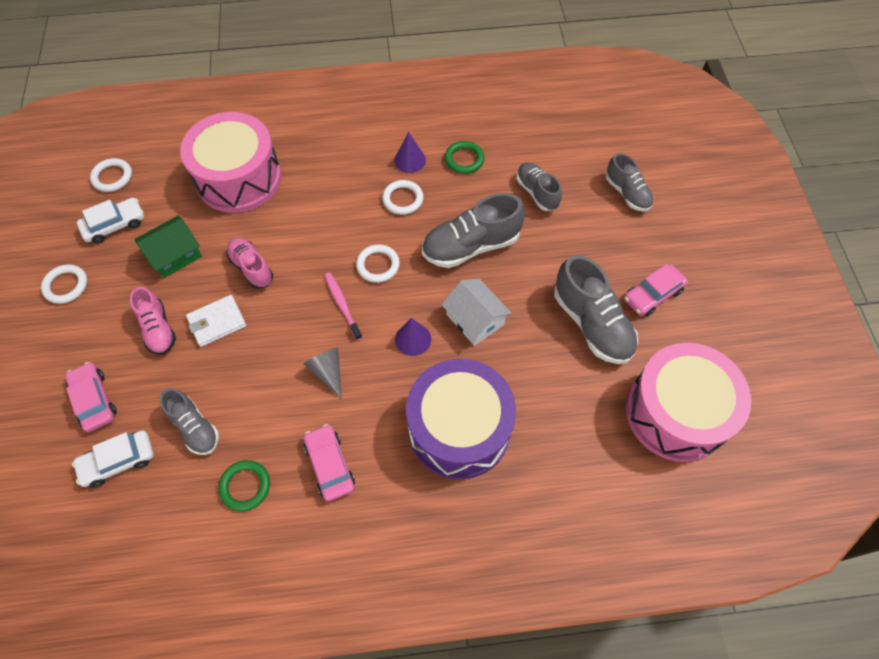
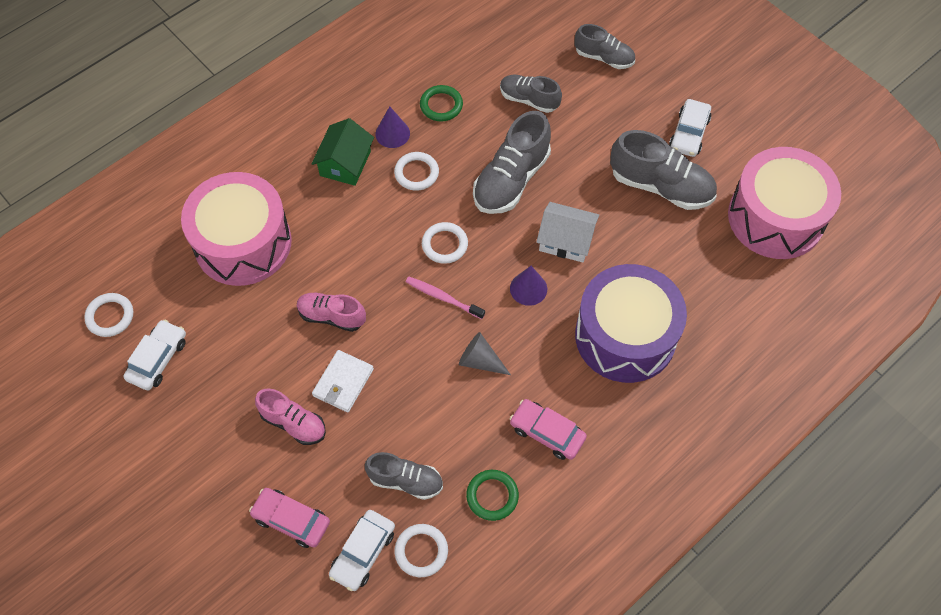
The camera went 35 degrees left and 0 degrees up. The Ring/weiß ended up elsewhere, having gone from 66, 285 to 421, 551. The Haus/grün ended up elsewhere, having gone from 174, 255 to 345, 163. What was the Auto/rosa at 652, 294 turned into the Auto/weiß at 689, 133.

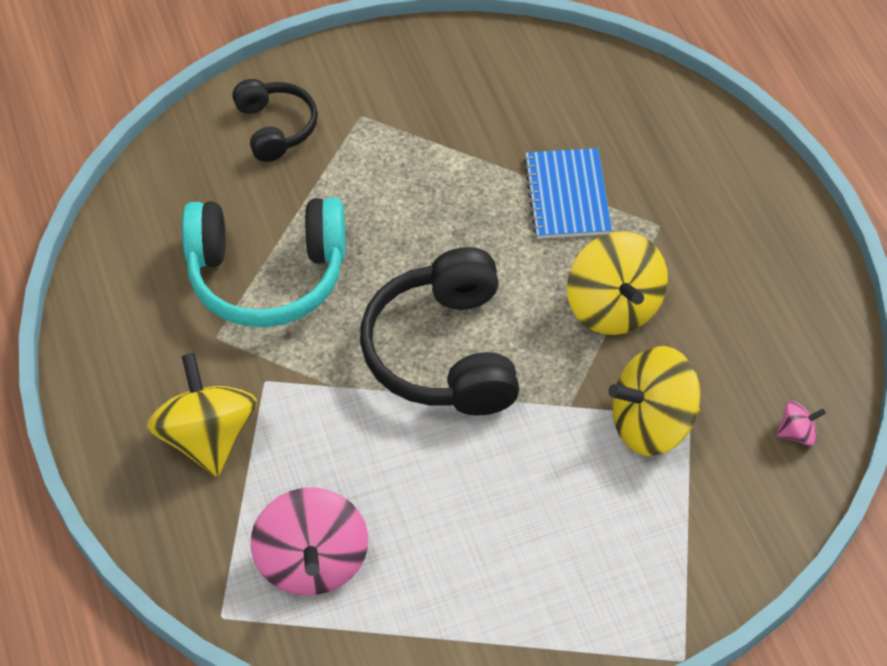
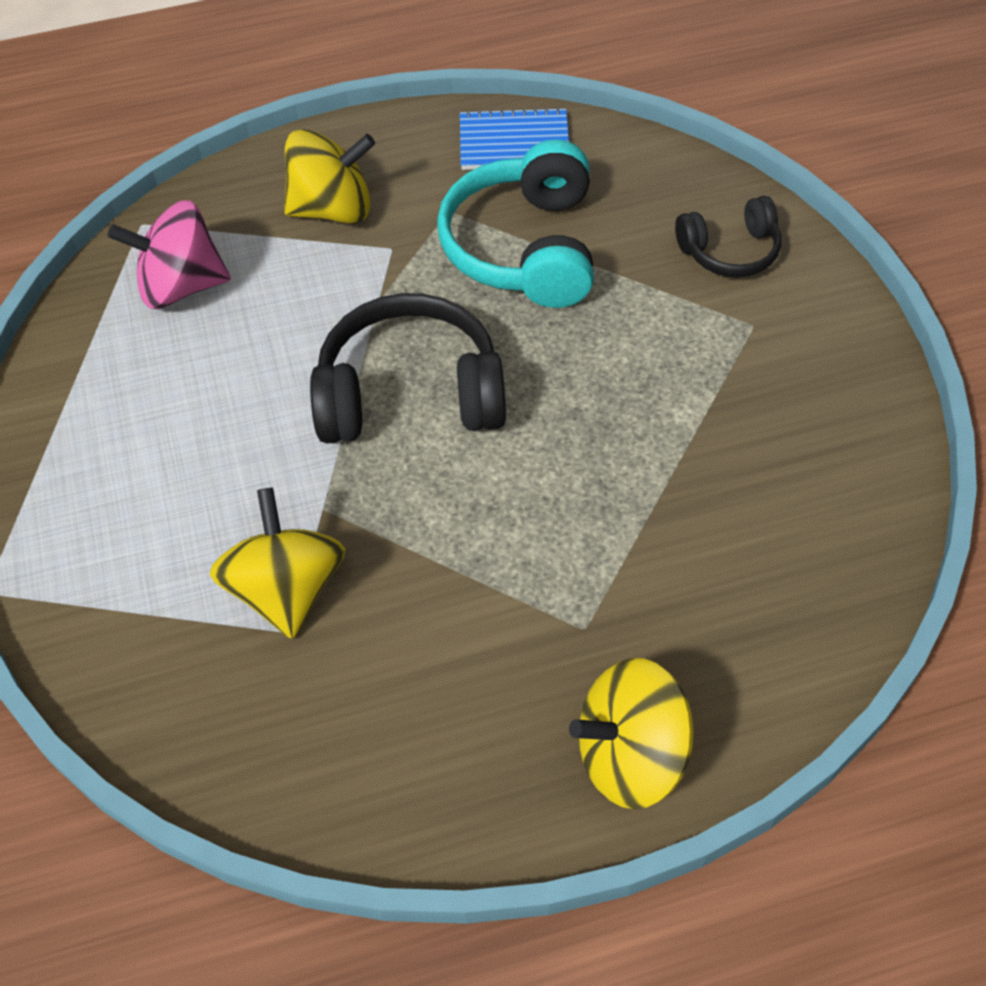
The camera went 95 degrees right and 0 degrees up. The Notizbuch/blau ended up elsewhere, having gone from 567, 196 to 514, 142. The Kreisel/gelb ended up elsewhere, having gone from 613, 307 to 631, 755. The second view lost the Kreisel/rosa at 797, 433.

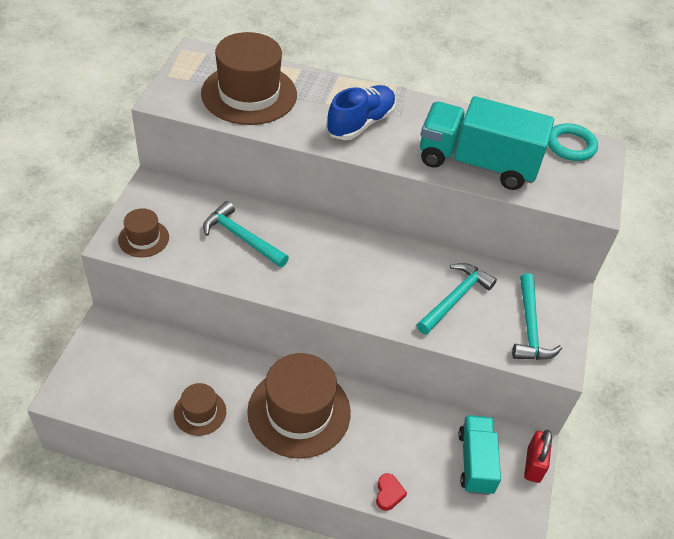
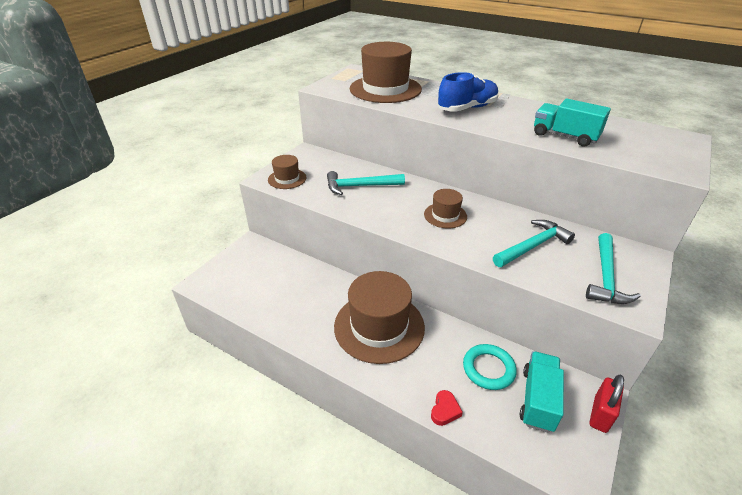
The camera went 20 degrees right and 10 degrees down. The Hut/braun ended up elsewhere, having gone from 200, 412 to 445, 215. The Hammer/türkis at 242, 238 ended up facing another way, 60 degrees counterclockwise from before. The size of the Lastwagen/türkis at 477, 163 changed by a factor of 0.61. The Ring/türkis ended up elsewhere, having gone from 570, 145 to 488, 369.

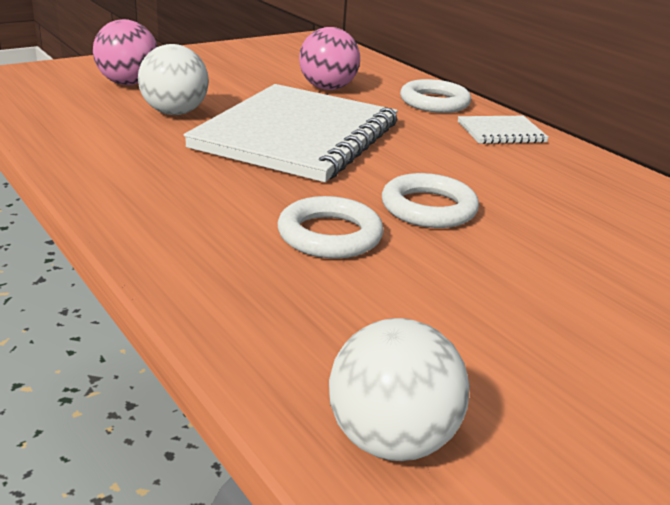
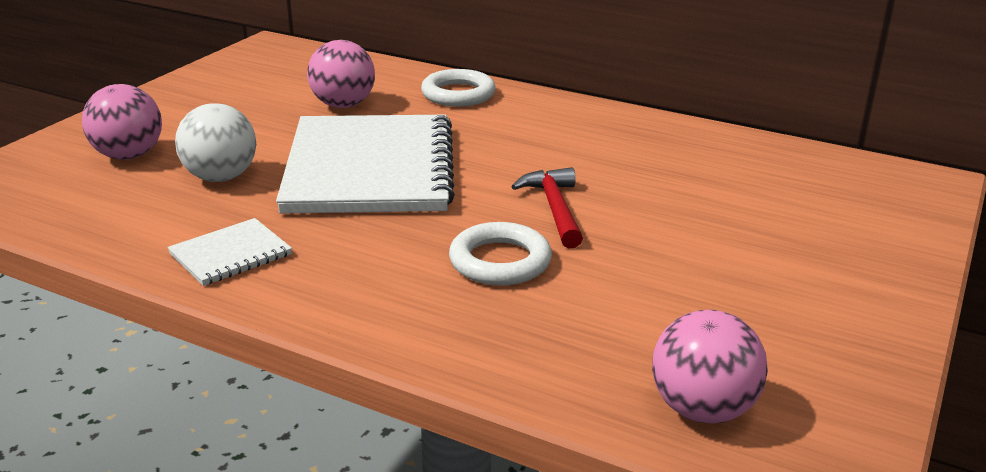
The camera went 25 degrees left and 0 degrees up. What was the Ball/weiß at 391, 440 turned into the Ball/rosa at 702, 410. Where the Ring/weiß stood at 428, 208, the Hammer/rot came to stand at 554, 208. The Notizbuch/weiß ended up elsewhere, having gone from 501, 132 to 230, 254.

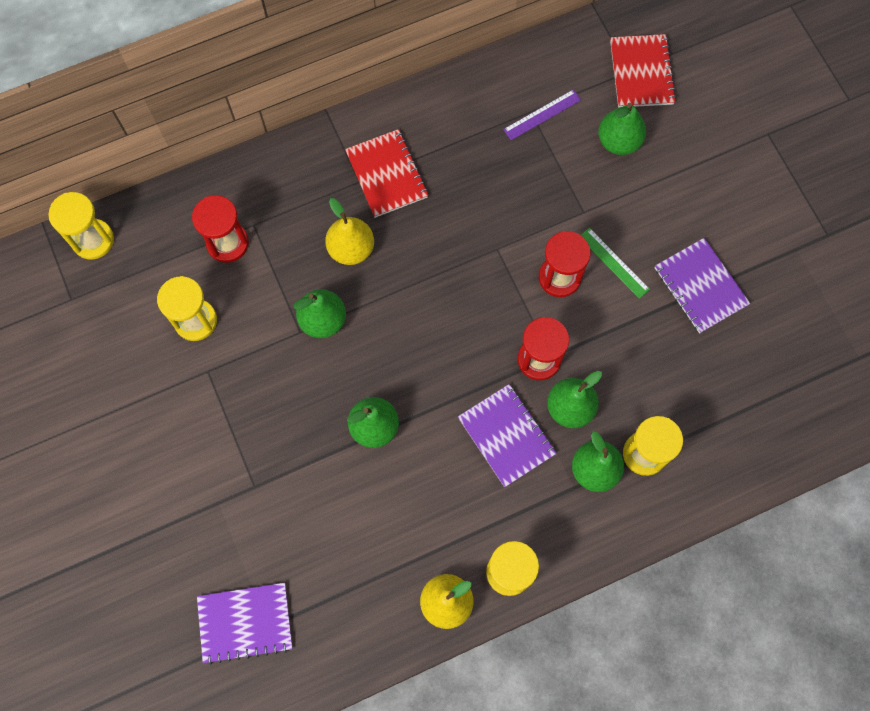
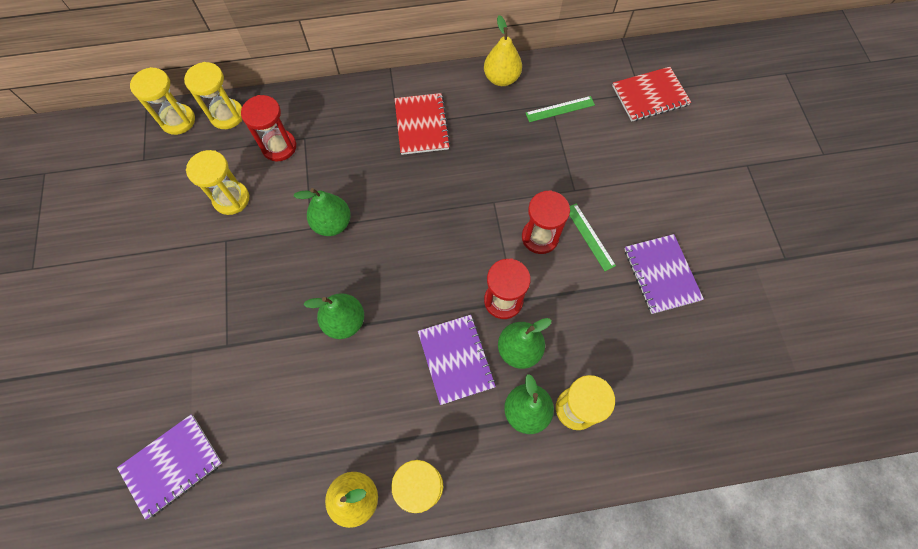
The camera went 15 degrees right and 5 degrees down. The Notizbuch/lila at 245, 623 ended up facing another way, 45 degrees counterclockwise from before. The Birne/gelb ended up elsewhere, having gone from 351, 249 to 501, 78. What was the Lineal/lila at 542, 115 turned into the Lineal/grün at 560, 109. The second view lost the Birne/grün at 618, 141. The Notizbuch/rot at 641, 72 ended up facing another way, 60 degrees clockwise from before. The second view gained the Sanduhr/gelb at 227, 115.

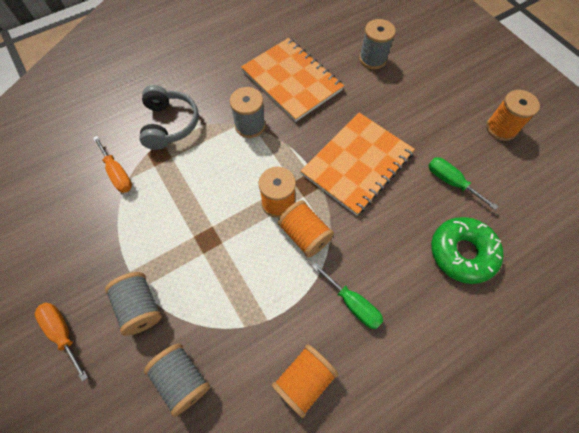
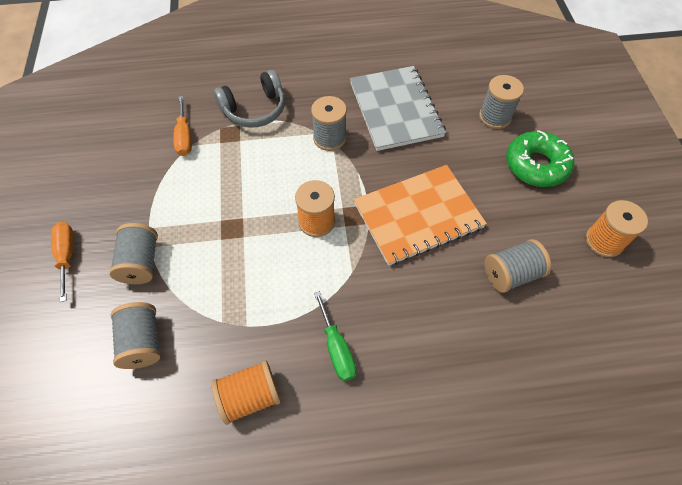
The camera went 25 degrees right and 5 degrees down. The Kopfhörer/grau at 170, 124 ended up facing another way, 45 degrees clockwise from before. What was the Notizbuch/orange at 291, 81 turned into the Notizbuch/grau at 395, 109. The second view lost the Garnrolle/orange at 304, 235. Where the Schraubenzieher/grün stood at 451, 182, the Garnrolle/grau came to stand at 511, 274. The Donut/grün ended up elsewhere, having gone from 462, 253 to 536, 165.

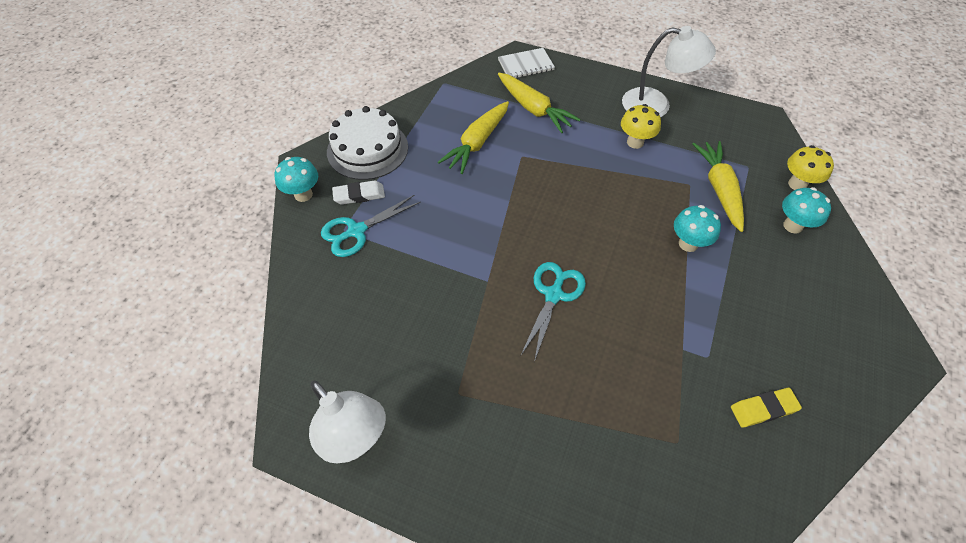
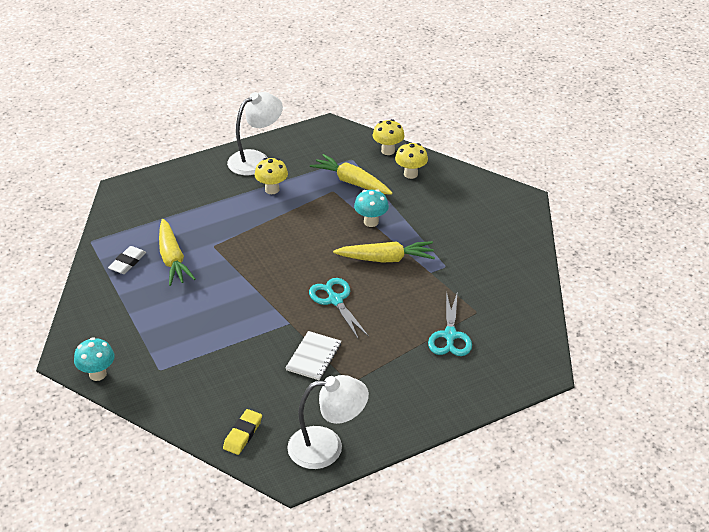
The camera went 50 degrees left and 15 degrees down. The Schere/türkis ended up elsewhere, having gone from 356, 231 to 450, 335. The second view lost the Kuchen/weiß at 367, 149. The Radiergummi/weiß ended up elsewhere, having gone from 359, 195 to 127, 262. The Notizbuch/weiß ended up elsewhere, having gone from 526, 65 to 313, 357. The Karotte/gelb ended up elsewhere, having gone from 534, 109 to 386, 259. The Radiergummi/gelb ended up elsewhere, having gone from 763, 409 to 243, 434. What was the Pilz/türkis at 793, 226 turned into the Pilz/gelb at 410, 174.

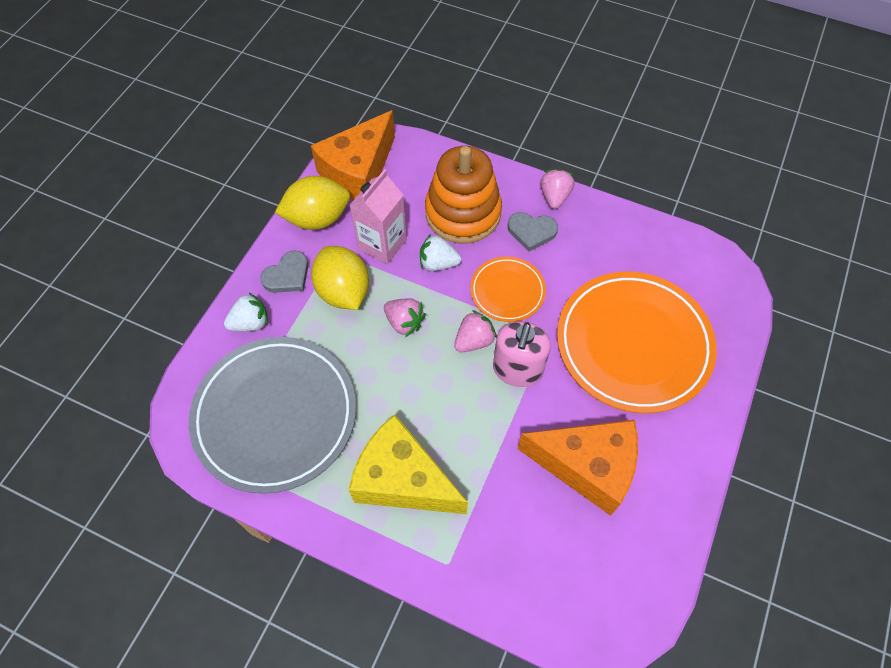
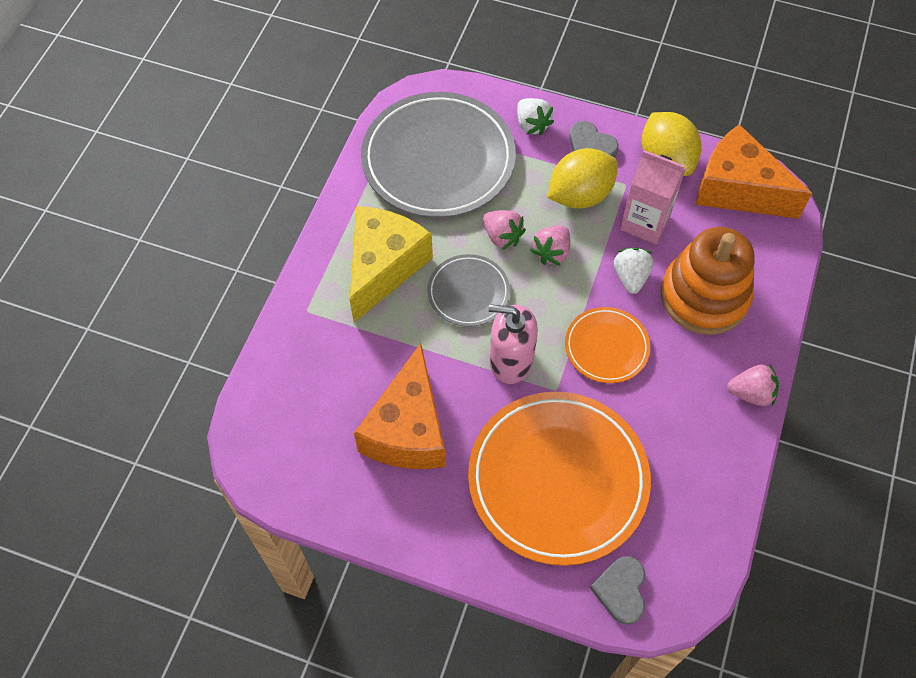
The camera went 85 degrees right and 0 degrees up. The Erdbeere/rosa ended up elsewhere, having gone from 474, 340 to 502, 236. The Herz/grau ended up elsewhere, having gone from 531, 232 to 621, 590. The second view gained the Teller/grau at 468, 292.

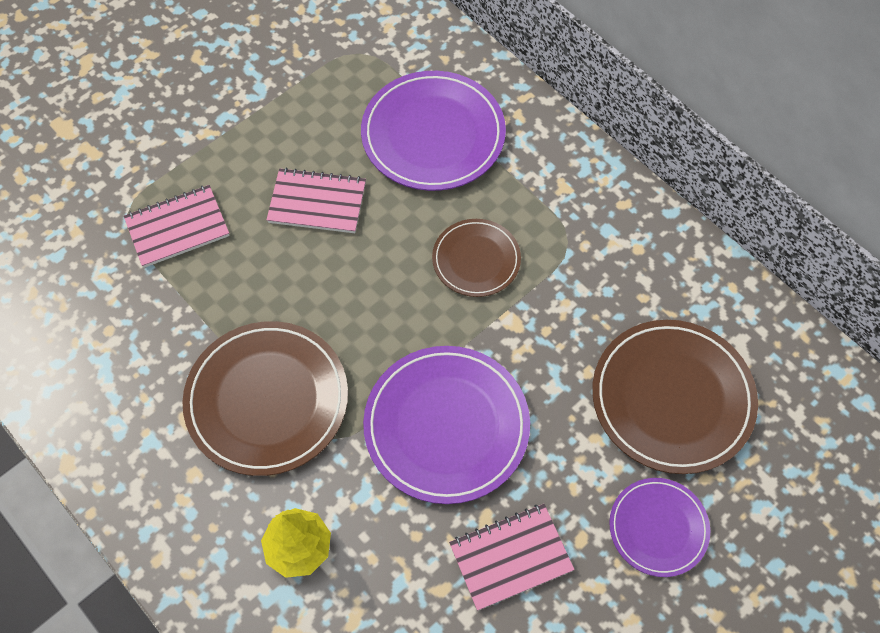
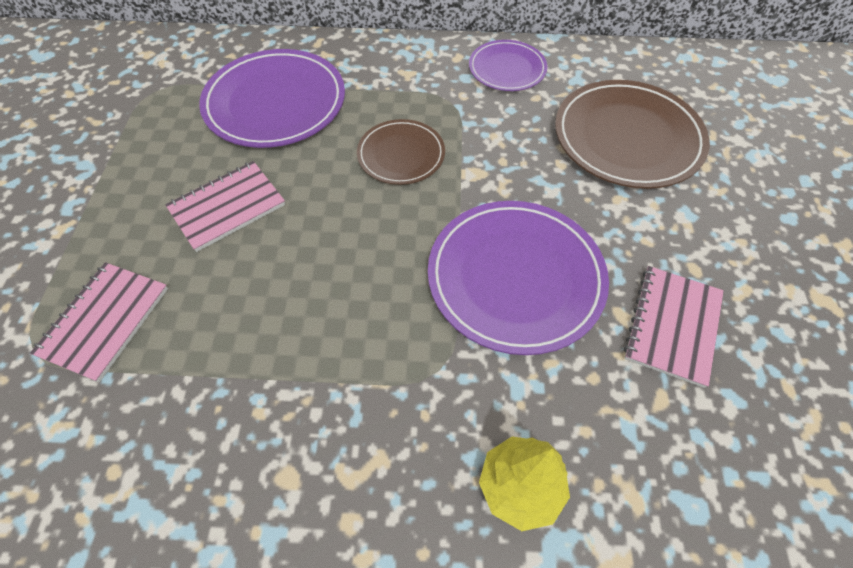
The camera went 45 degrees left and 5 degrees down. The second view lost the Teller/braun at 267, 400. The Teller/lila ended up elsewhere, having gone from 658, 528 to 507, 69.

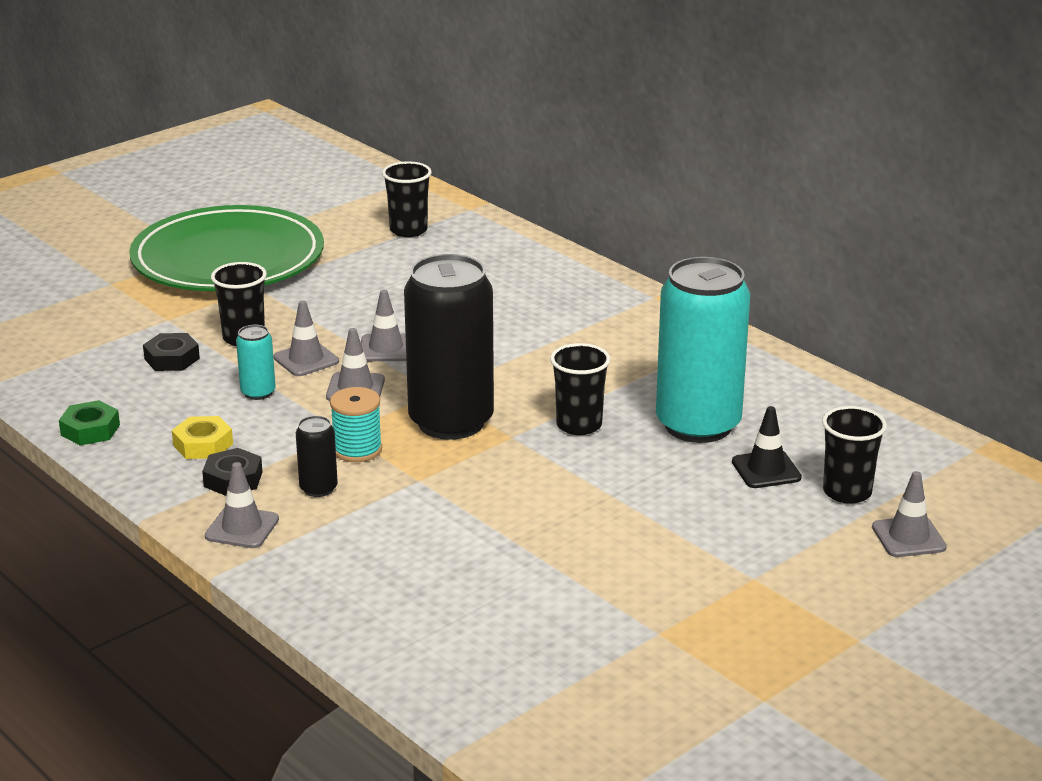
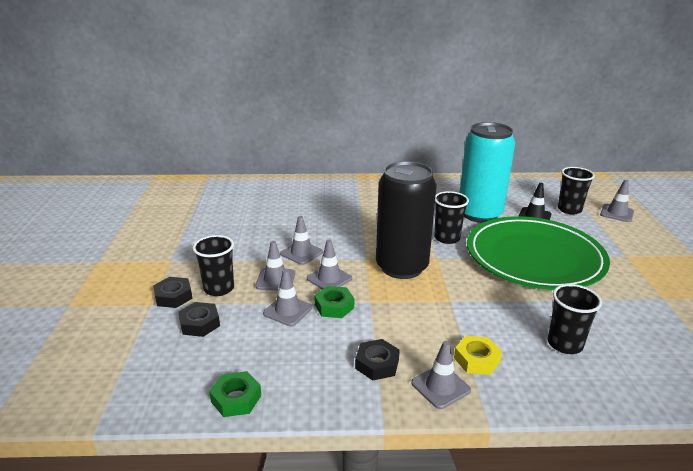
The camera went 50 degrees left and 0 degrees up. The Teller/grün ended up elsewhere, having gone from 228, 259 to 534, 257. The Sechskantmutter/gelb ended up elsewhere, having gone from 203, 444 to 476, 359. Where the Dose/türkis stood at 258, 393, the Leitkegel/grau came to stand at 287, 310. The second view lost the Dose/schwarz at 318, 488. The second view lost the Garnrolle/türkis at 357, 449. The Becher/schwarz ended up elsewhere, having gone from 408, 230 to 565, 344. The second view gained the Sechskantmutter/schwarz at 173, 296. The second view gained the Sechskantmutter/grün at 334, 306.

